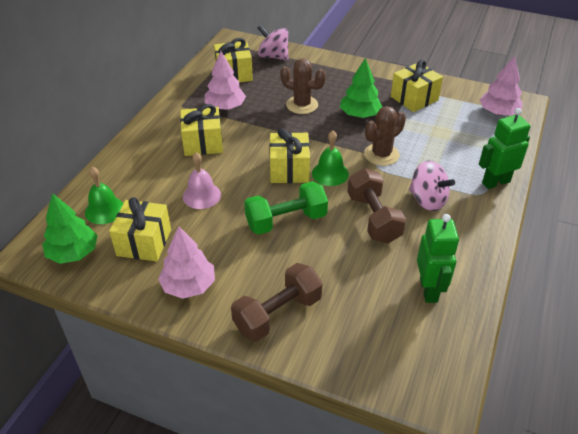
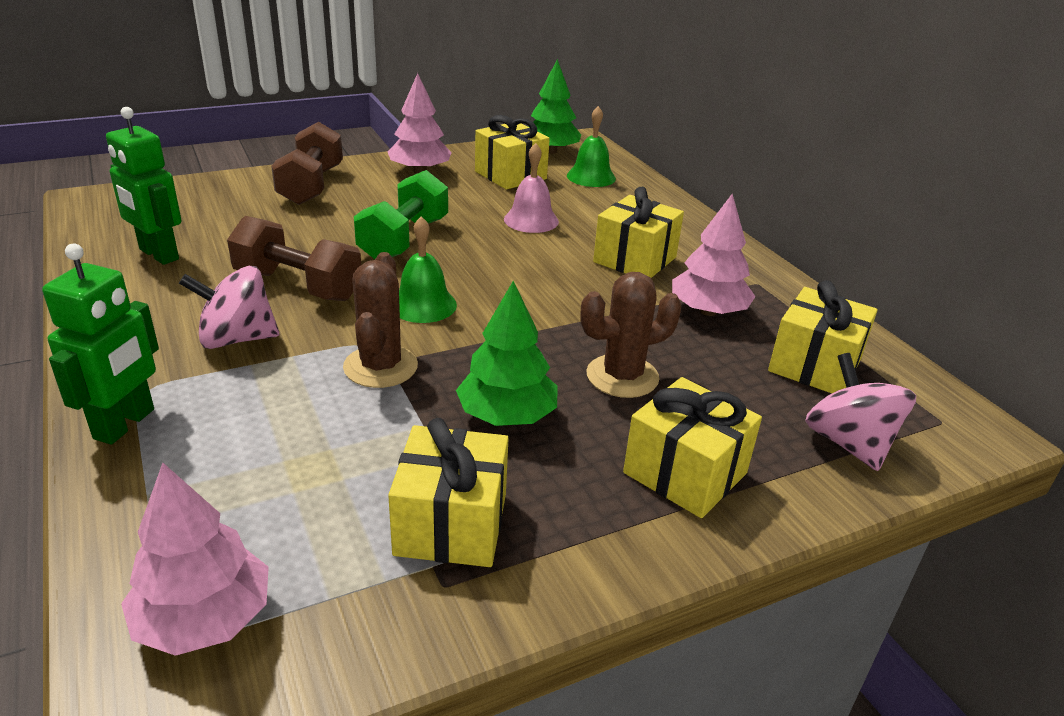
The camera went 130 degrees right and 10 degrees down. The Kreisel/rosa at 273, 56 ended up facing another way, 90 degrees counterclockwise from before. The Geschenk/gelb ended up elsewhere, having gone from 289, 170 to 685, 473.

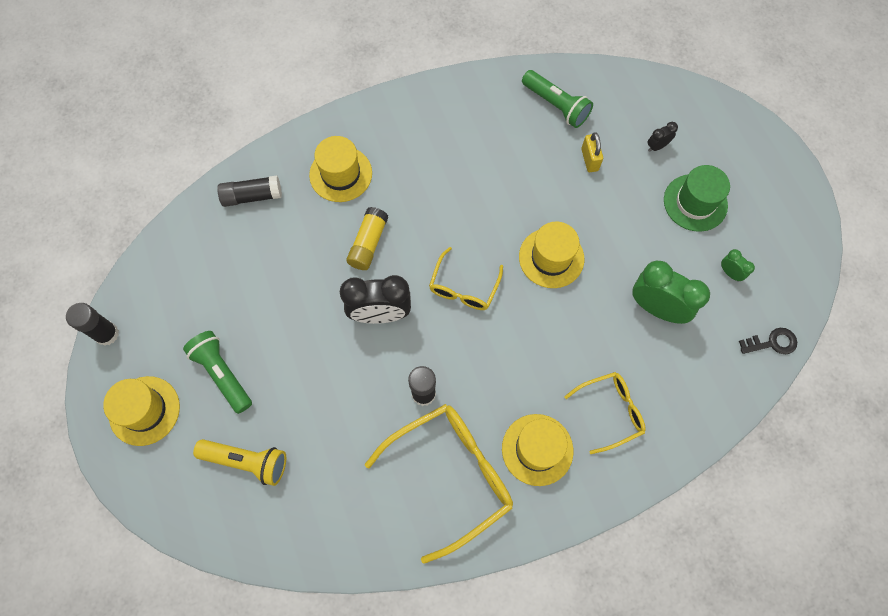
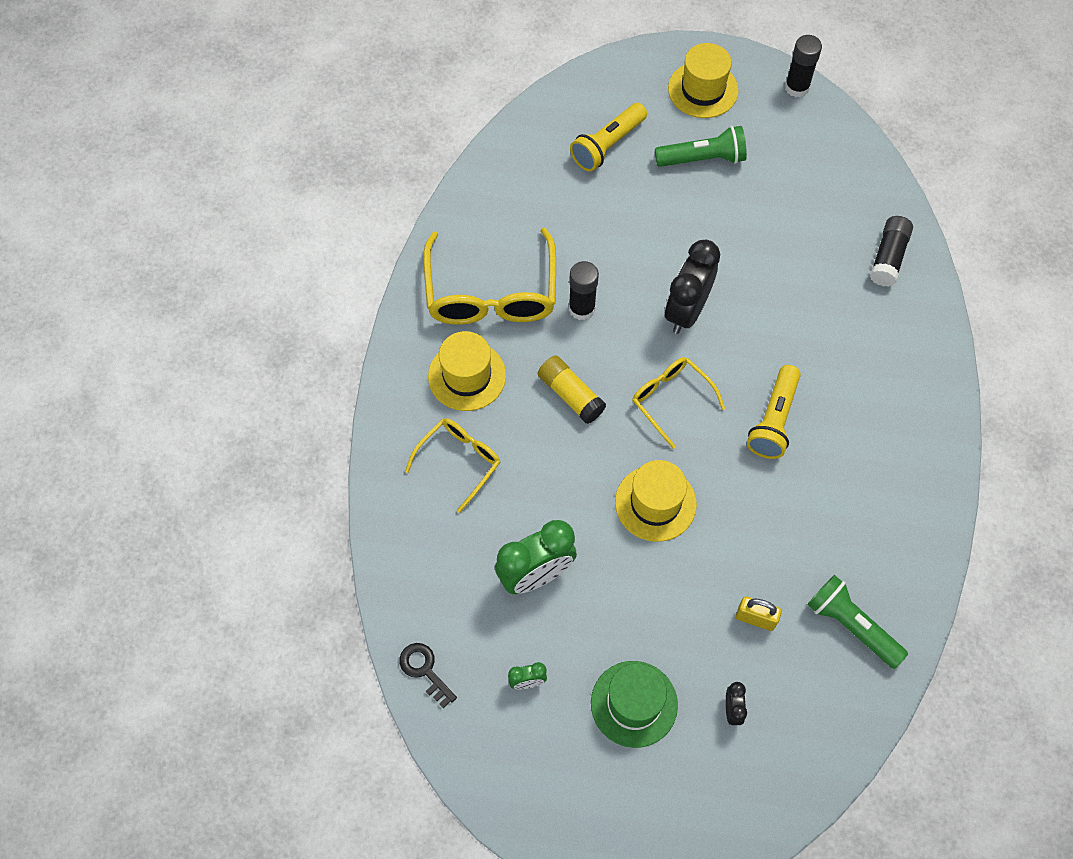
The camera went 120 degrees right and 5 degrees down. The second view lost the Hut/gelb at 340, 174. The Klebestift/gelb ended up elsewhere, having gone from 368, 243 to 571, 395. The Taschenlampe/grün at 556, 105 ended up facing another way, 60 degrees clockwise from before. The Brille/gelb at 610, 411 ended up facing another way, 150 degrees counterclockwise from before. The Schlüssel/schwarz at 772, 342 ended up facing another way, 120 degrees clockwise from before. The second view gained the Taschenlampe/gelb at 773, 420.

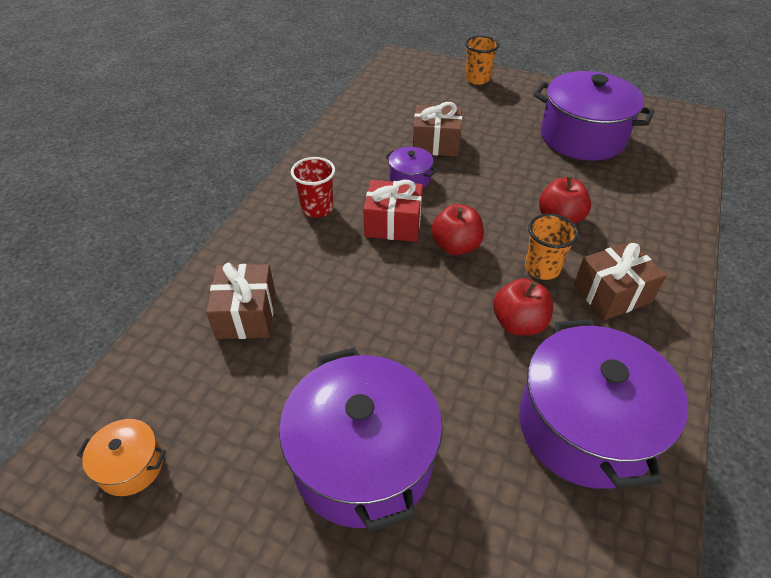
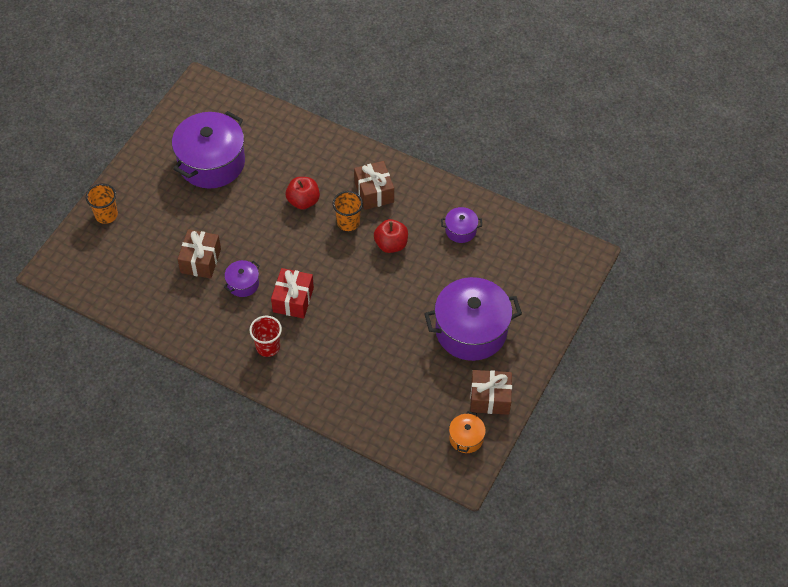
The camera went 85 degrees left and 10 degrees up. The Geschenk/braun ended up elsewhere, having gone from 246, 314 to 490, 398. The second view lost the Apfel/rot at 456, 246. The size of the Kochtopf/lila at 585, 426 changed by a factor of 0.45.

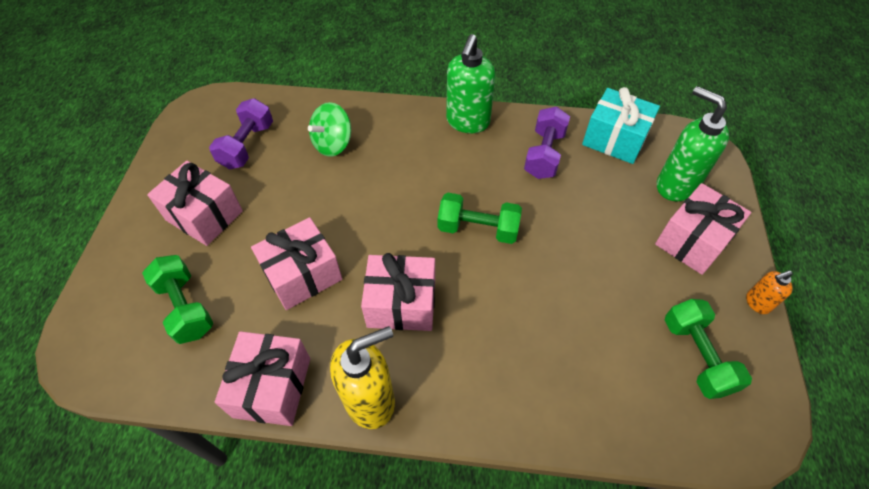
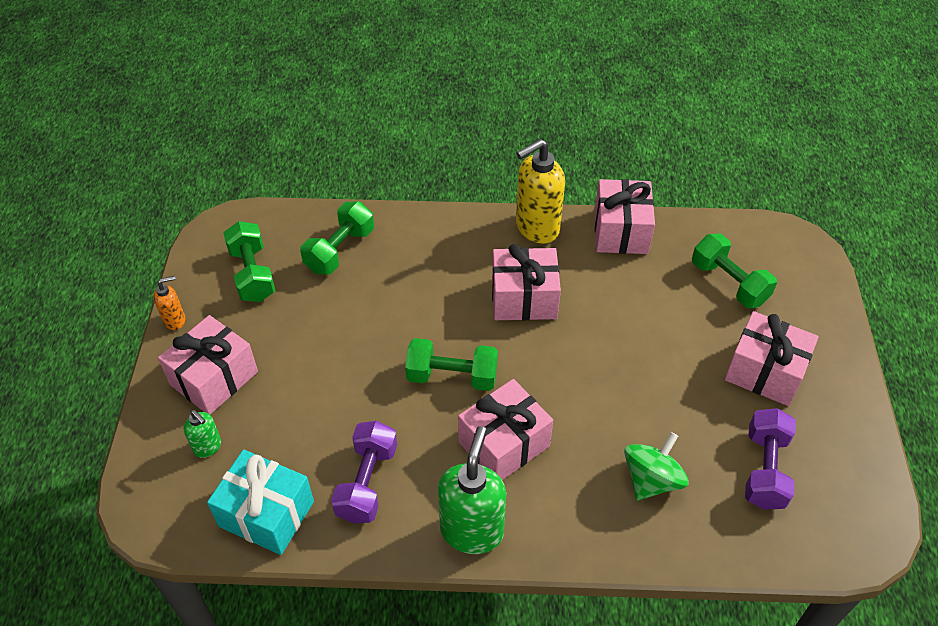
The camera went 175 degrees right and 5 degrees down. The Geschenk/rosa ended up elsewhere, having gone from 302, 275 to 504, 444. The size of the Seifenspender/grün at 675, 185 changed by a factor of 0.50. The second view gained the Hantel/grün at 340, 250.

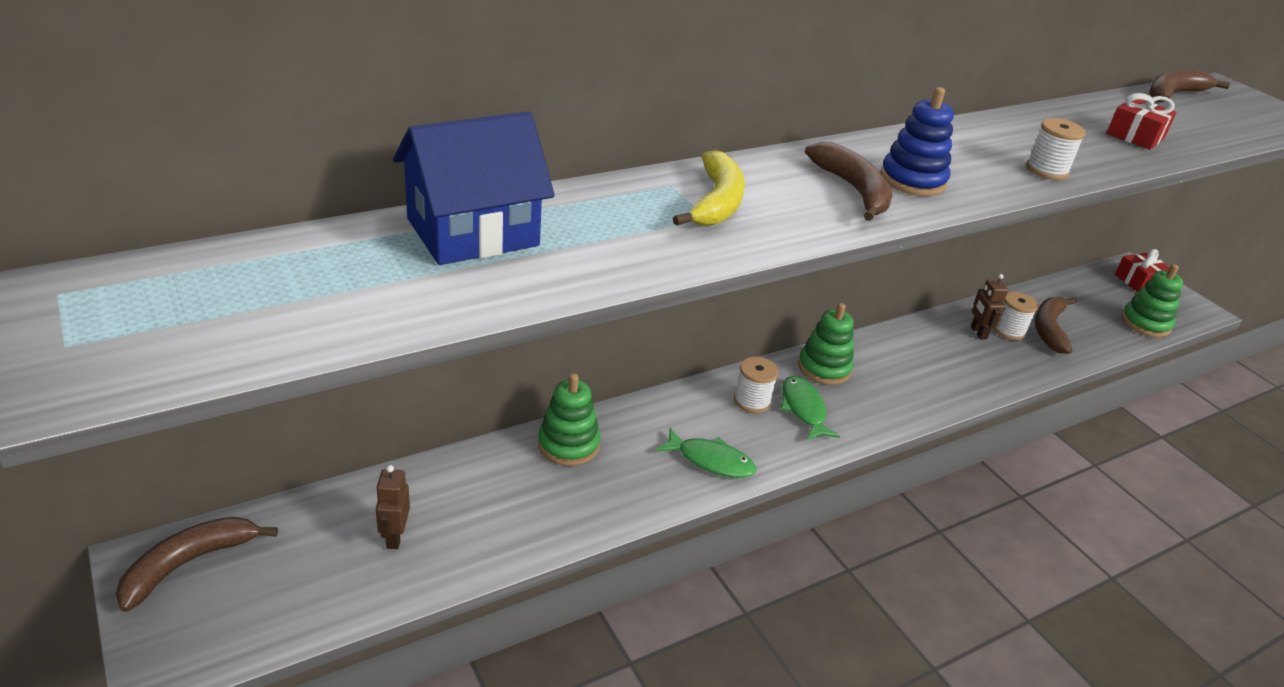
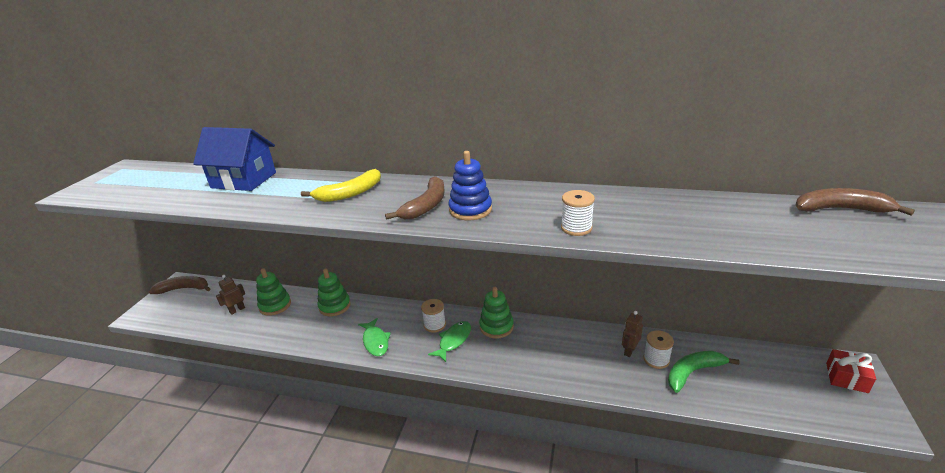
The camera went 50 degrees right and 5 degrees down. What was the Banane/braun at 1049, 329 turned into the Banane/grün at 693, 372. The second view lost the Geschenk/rot at 1135, 136. The Stapelspielzeug/grün ended up elsewhere, having gone from 1145, 323 to 275, 305.

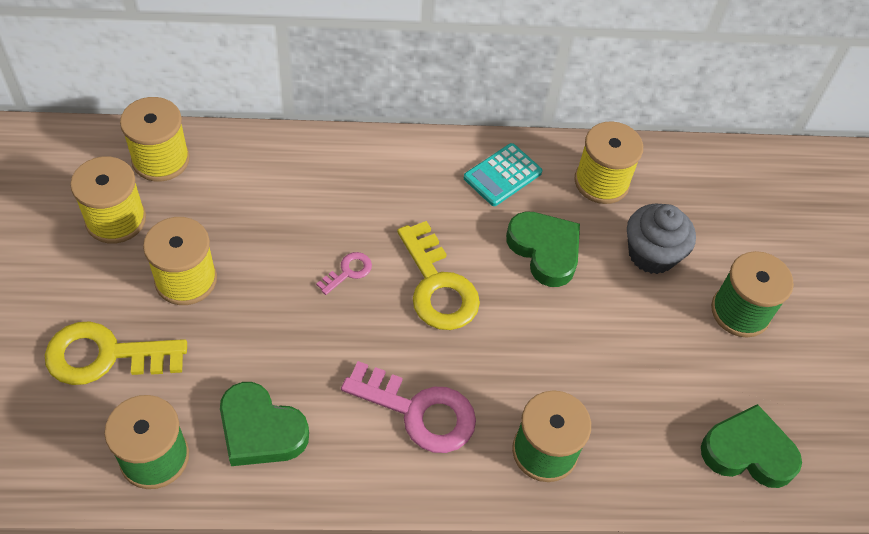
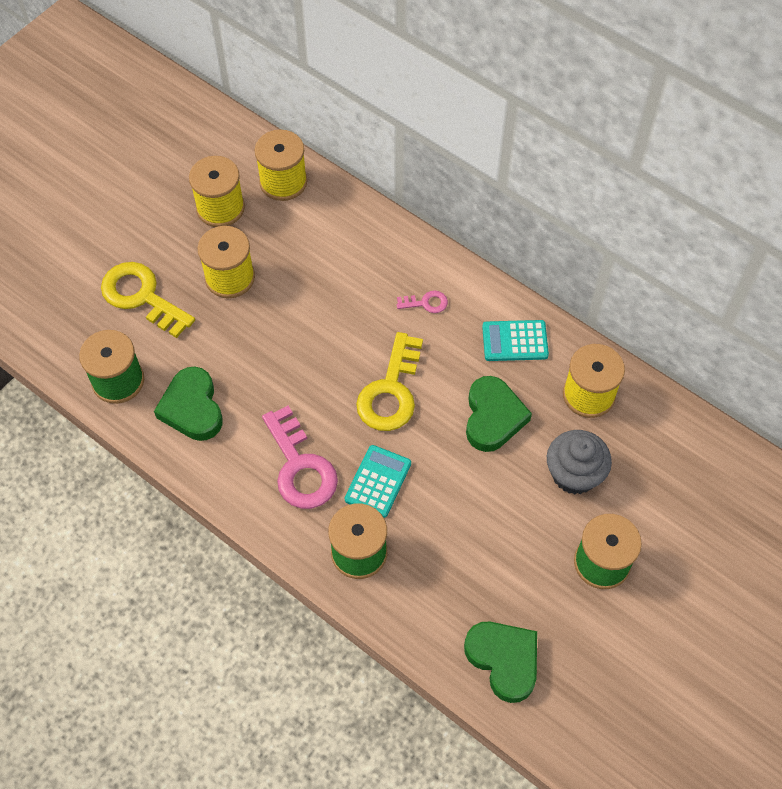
The camera went 45 degrees right and 5 degrees up. The Schlüssel/rosa ended up elsewhere, having gone from 348, 271 to 426, 303. The second view gained the Taschenrechner/türkis at 378, 481.

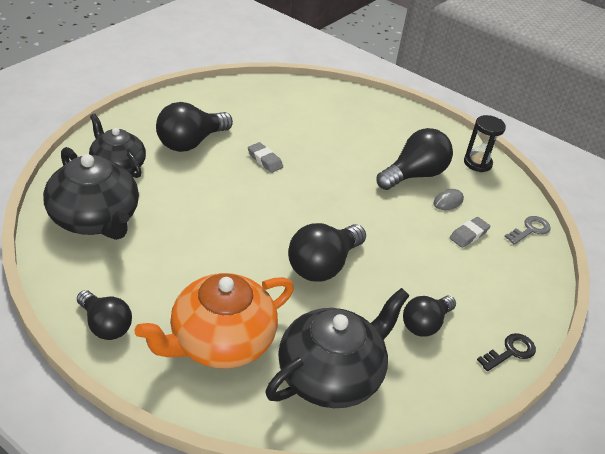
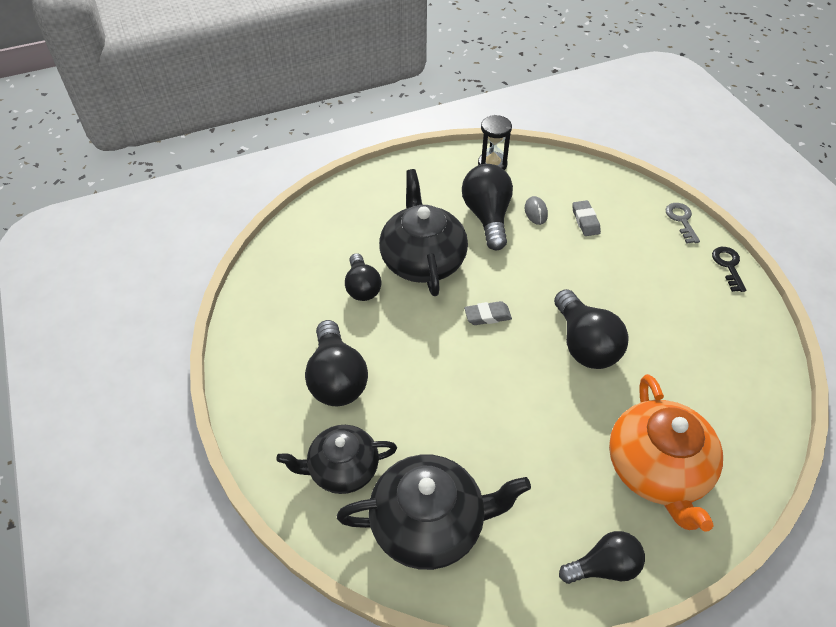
The camera went 55 degrees left and 10 degrees up. The Radiergummi/grau ended up elsewhere, having gone from 265, 160 to 487, 316. The Teekanne/schwarz ended up elsewhere, having gone from 331, 375 to 422, 260. The Glühbirne/schwarz ended up elsewhere, having gone from 425, 324 to 362, 287. The Schlüssel/grau ended up elsewhere, having gone from 530, 230 to 681, 220.

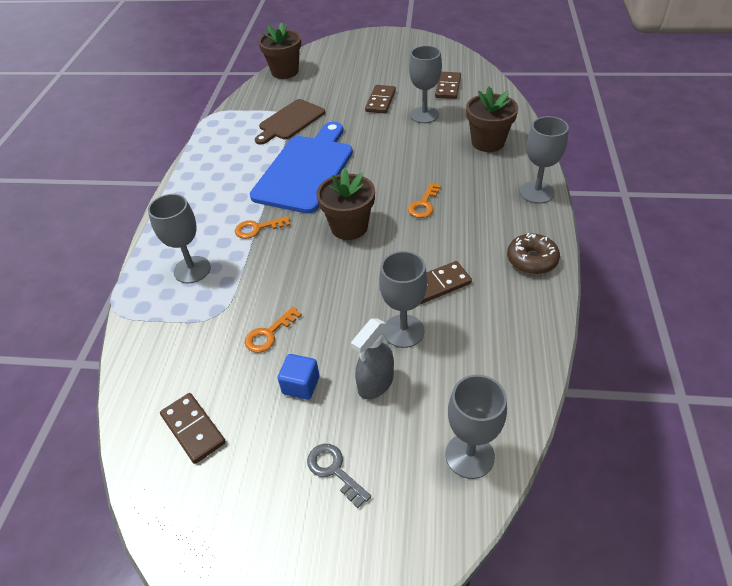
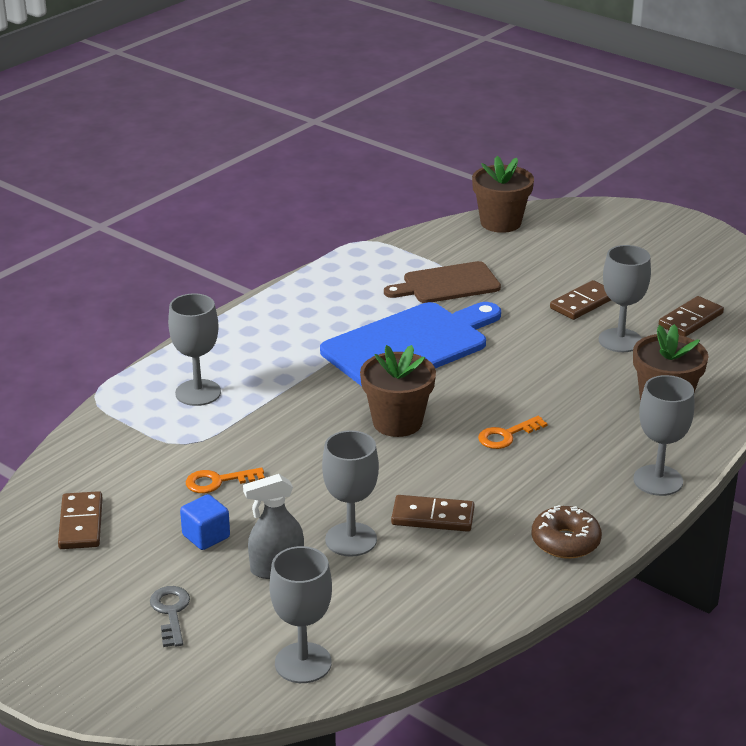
The camera went 30 degrees right and 15 degrees down. The second view lost the Schlüssel/orange at 257, 228.

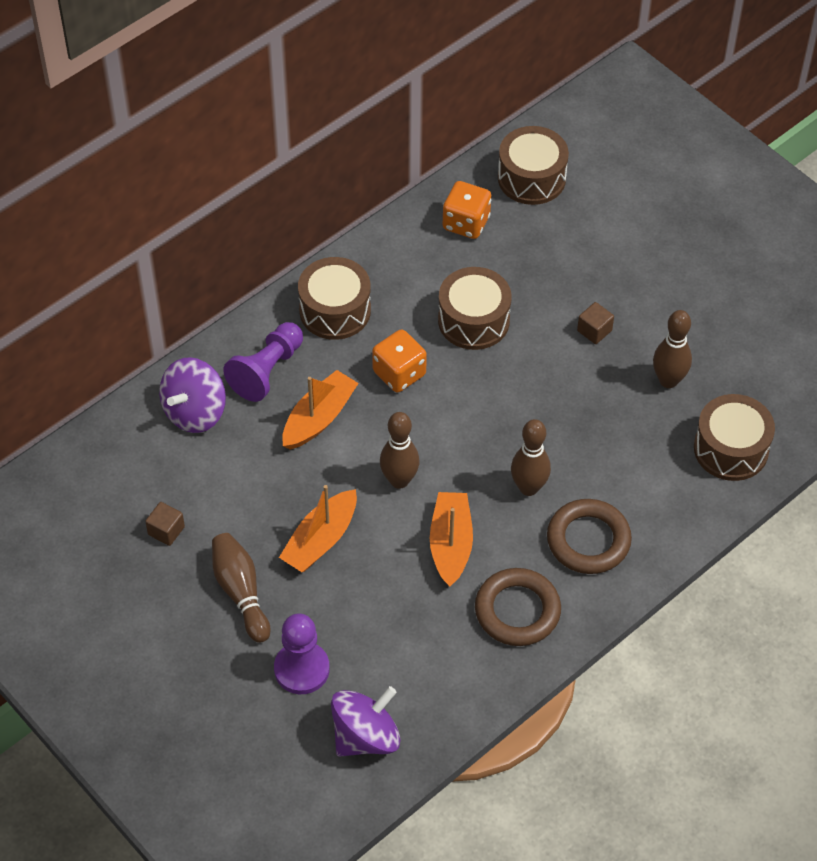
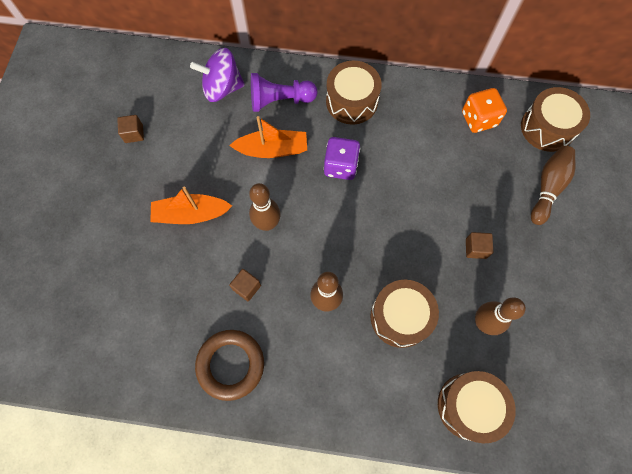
The camera went 50 degrees right and 15 degrees up. The Bowlingkegel/braun ended up elsewhere, having gone from 241, 592 to 547, 187. The second view lost the Bauer/lila at 301, 669. The second view lost the Kreisel/lila at 365, 736. What was the Spielwürfel/orange at 399, 373 turned into the Spielwürfel/lila at 341, 166. Where the Boot/orange stood at 451, 544, the Kubus/braun came to stand at 246, 287. The Trommel/braun ended up elsewhere, having gone from 473, 320 to 400, 317. The second view lost the Ring/braun at 588, 540.

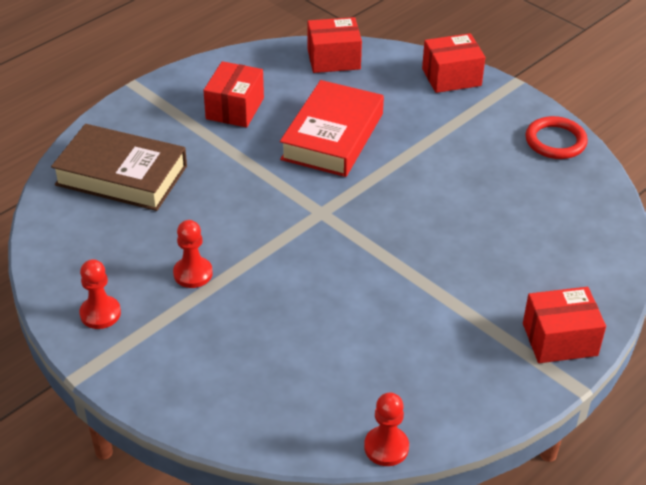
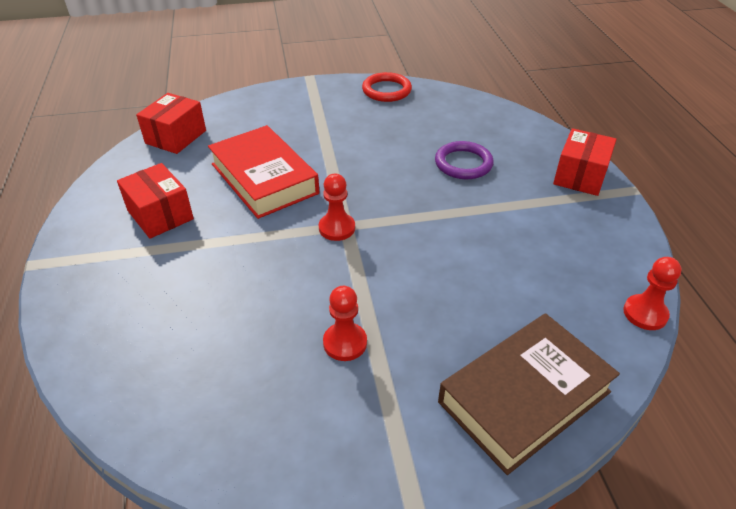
The camera went 55 degrees left and 0 degrees up. The Buch/braun ended up elsewhere, having gone from 121, 175 to 524, 397. The Bauer/rot ended up elsewhere, having gone from 100, 313 to 337, 228. The second view lost the Schachtel/rot at 451, 77. The second view gained the Ring/lila at 463, 163.

